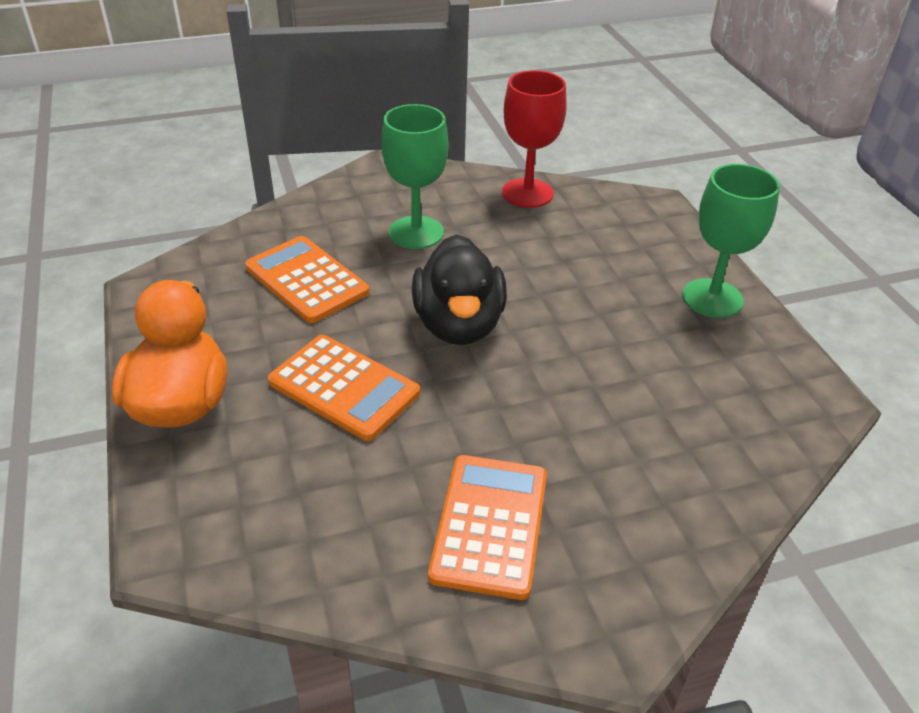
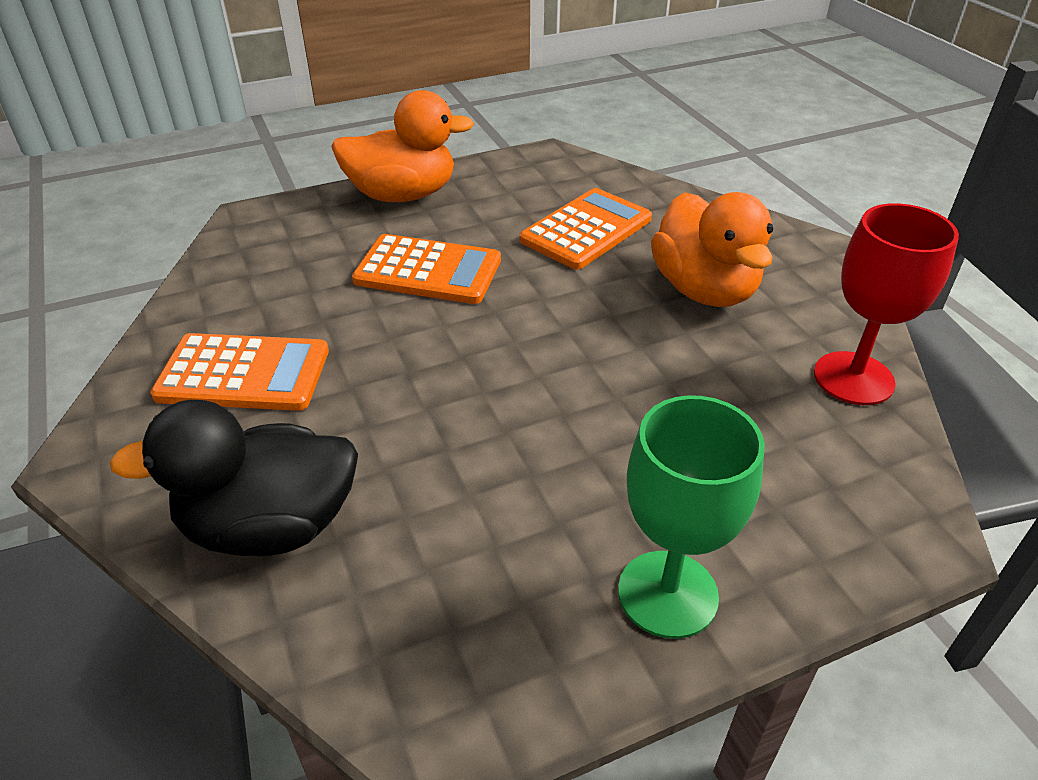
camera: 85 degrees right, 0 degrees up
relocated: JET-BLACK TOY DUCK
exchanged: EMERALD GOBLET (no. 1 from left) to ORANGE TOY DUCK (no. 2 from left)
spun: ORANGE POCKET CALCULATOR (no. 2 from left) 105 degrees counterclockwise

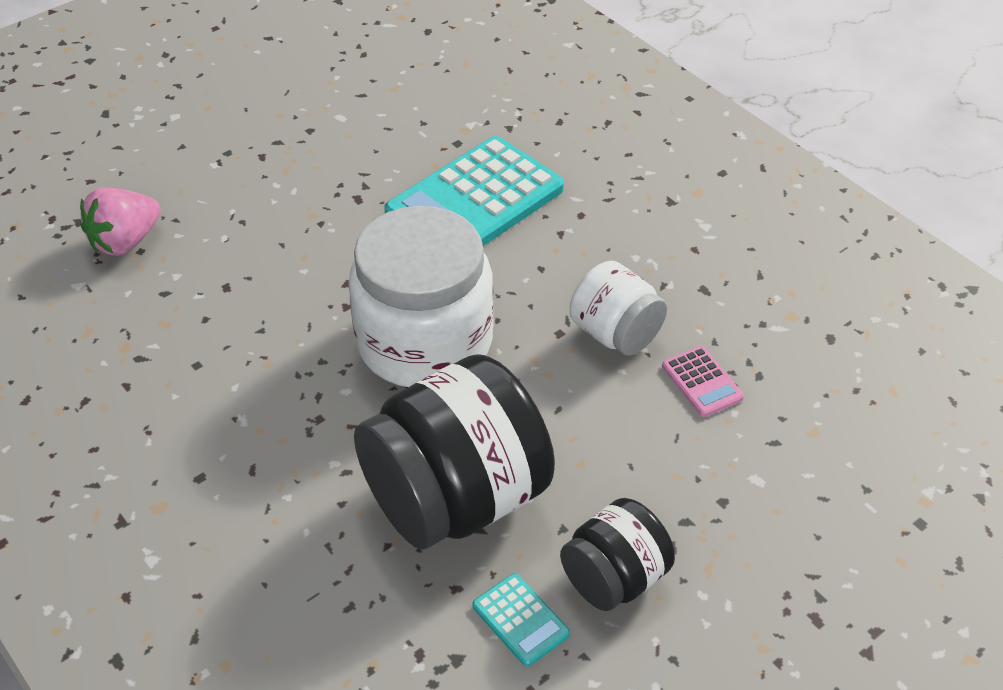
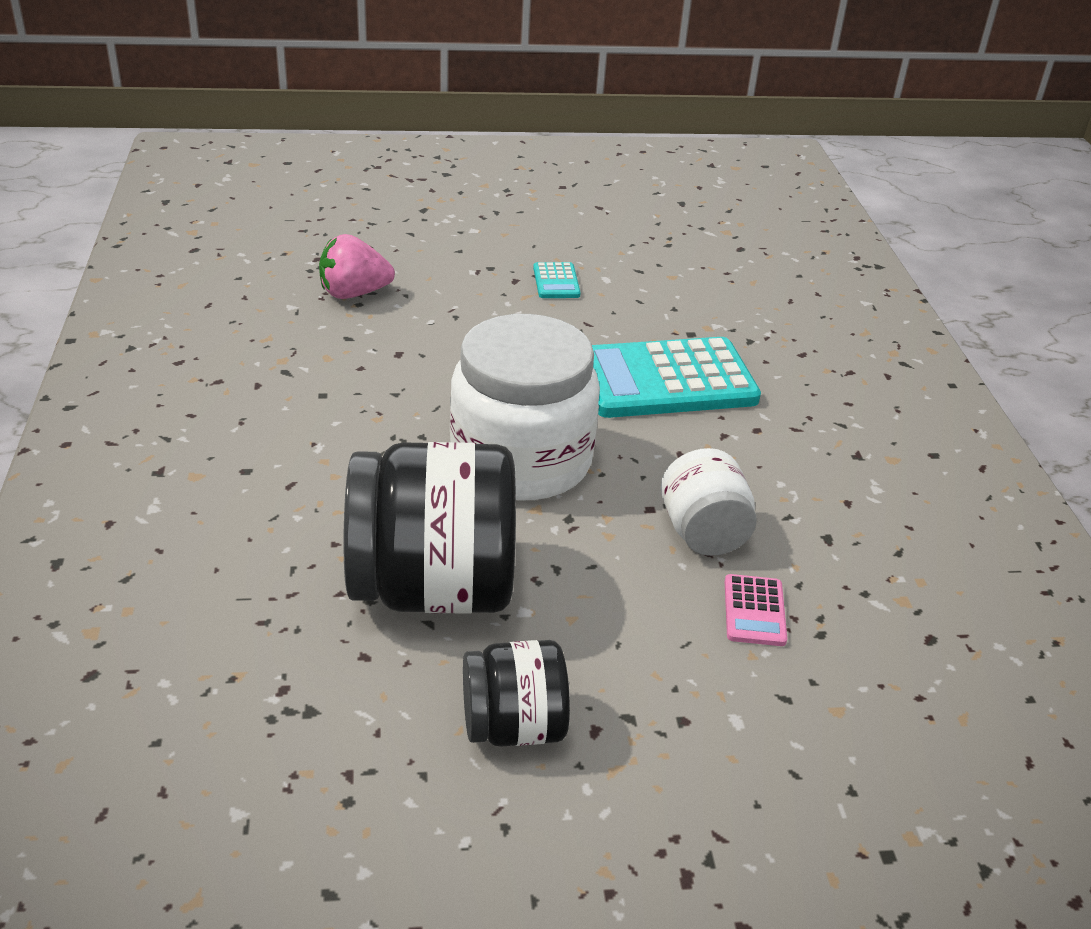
camera: 30 degrees right, 10 degrees down
relocated: AQUA POCKET CALCULATOR (no. 2 from left in the first image) to AQUA POCKET CALCULATOR (no. 1 from left)

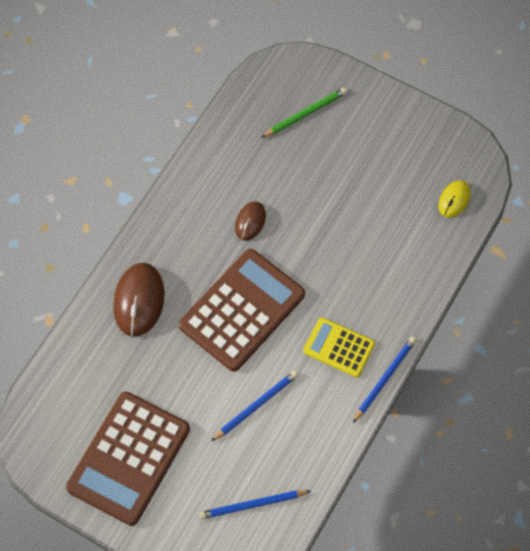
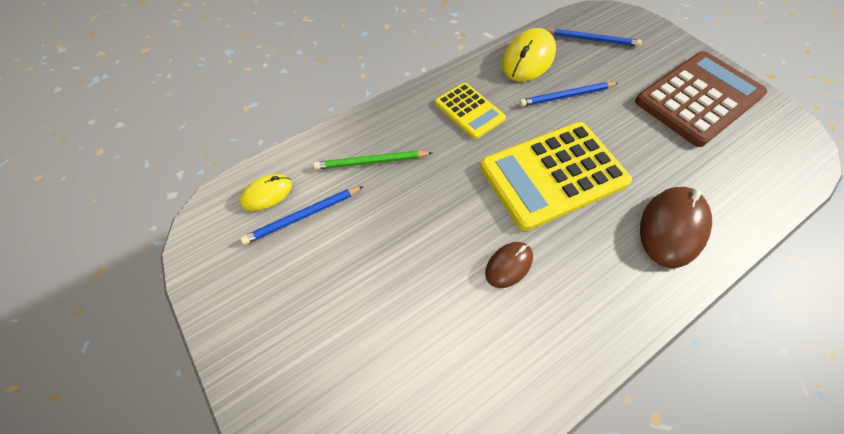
camera: 155 degrees left, 5 degrees down
appeared: GOLDEN MOUSE (no. 2 from left)
relocated: EMERALD WOODEN PENCIL; ROYAL BLUE WOODEN PENCIL (no. 3 from left in the first image) to ROYAL BLUE WOODEN PENCIL (no. 1 from left)
colour: DARK BROWN POCKET CALCULATOR (no. 2 from left) to GOLDEN POCKET CALCULATOR (no. 2 from left)

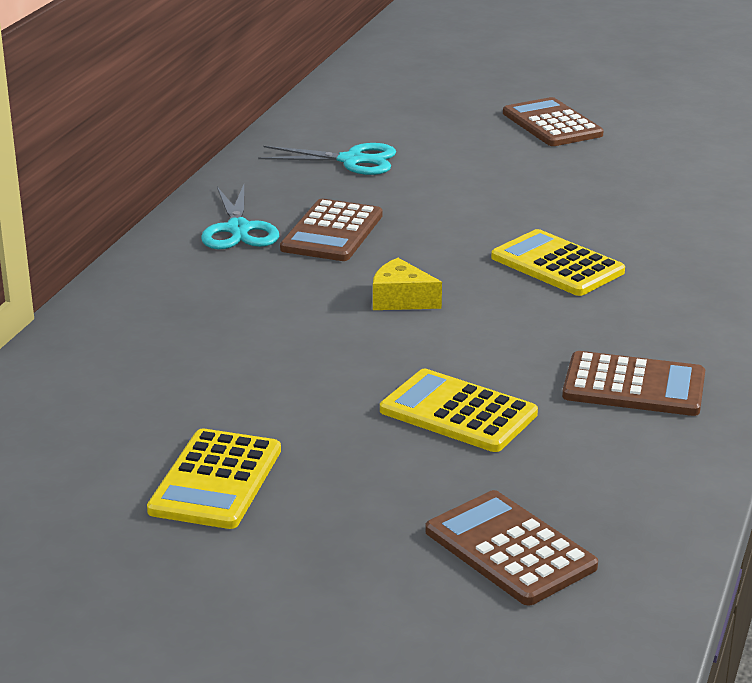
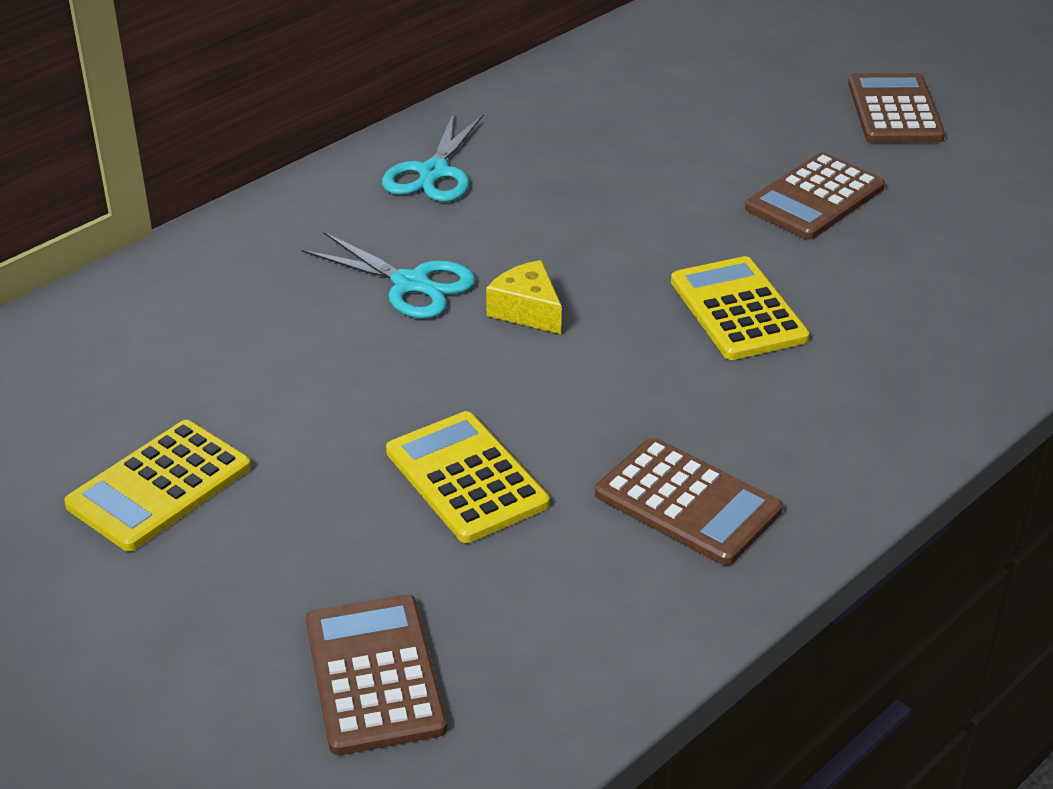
camera: 25 degrees right, 10 degrees up
relocated: AQUA SHEARS (no. 2 from left in the first image) to AQUA SHEARS (no. 1 from left); DARK BROWN POCKET CALCULATOR (no. 1 from left in the first image) to DARK BROWN POCKET CALCULATOR (no. 3 from left)

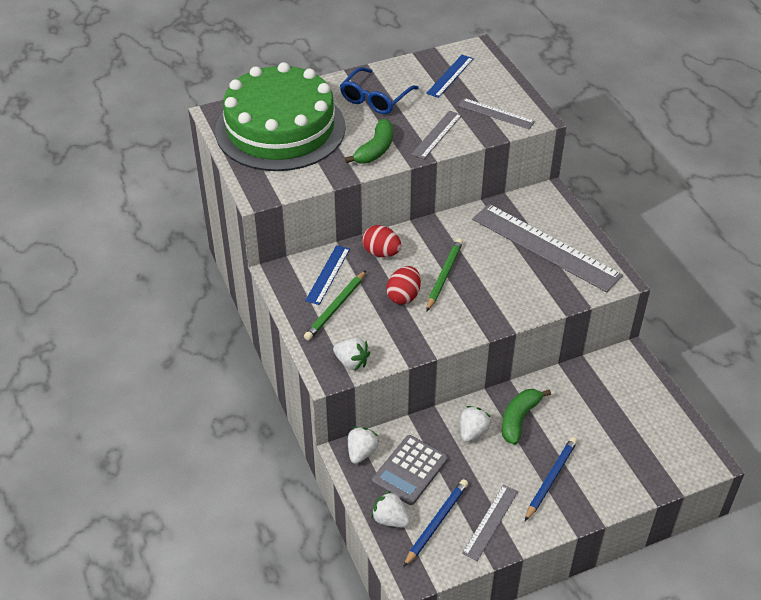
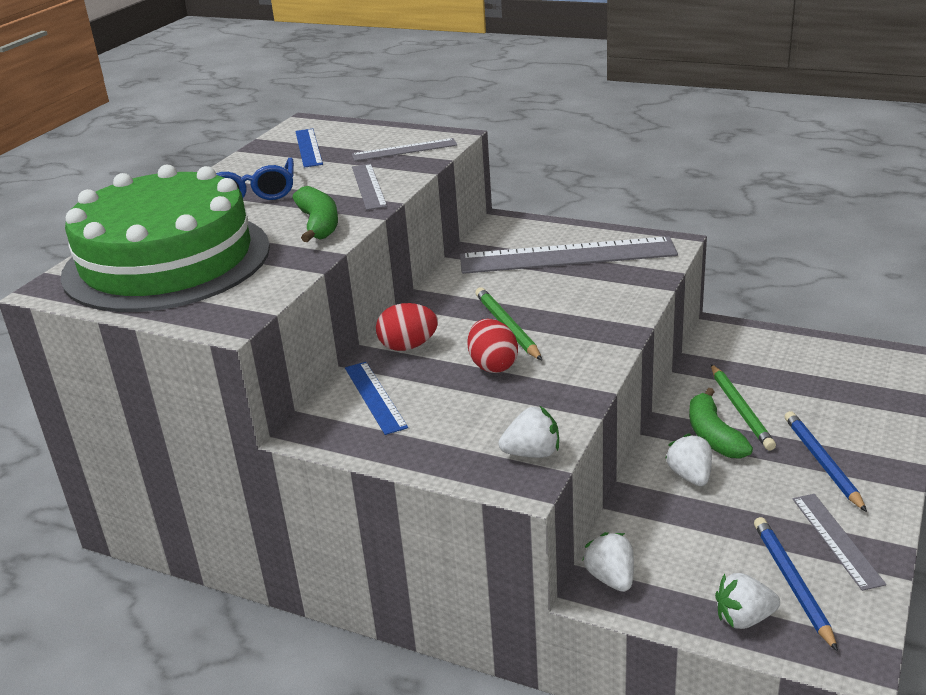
camera: 40 degrees left, 15 degrees down
missing: GREY POCKET CALCULATOR
relocated: EMERALD WOODEN PENCIL (no. 1 from left in the first image) to EMERALD WOODEN PENCIL (no. 2 from left)

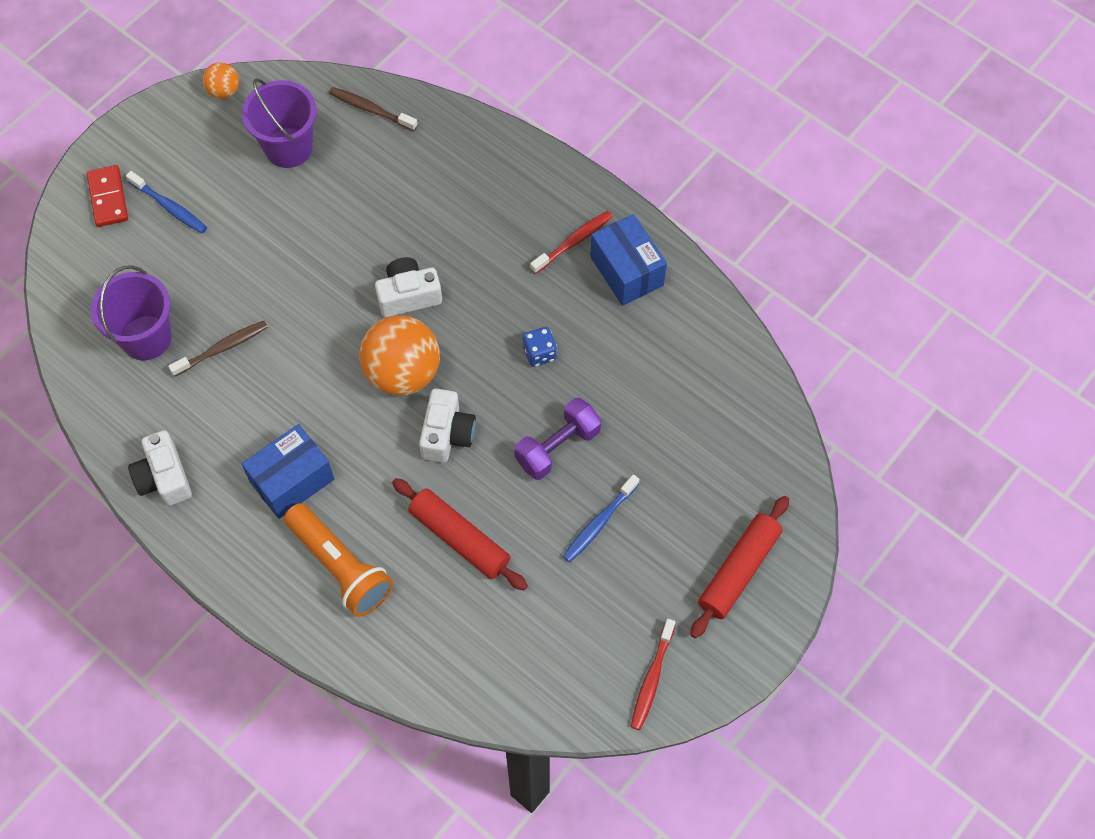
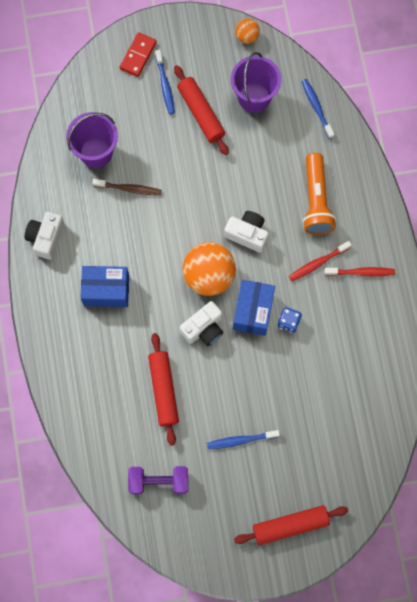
camera: 40 degrees right, 10 degrees up
appeared: RED PASTRY ROLLER (no. 2 from left)
relocated: ORANGE TORCH; PURPLE DUMBBELL; ROYAL BLUE PARCEL (no. 2 from left); RED DENTAL BRUSH (no. 2 from left in the first image) to RED DENTAL BRUSH (no. 1 from left)
colour: DARK BROWN DENTAL BRUSH (no. 2 from left) to ROYAL BLUE DENTAL BRUSH (no. 3 from left)

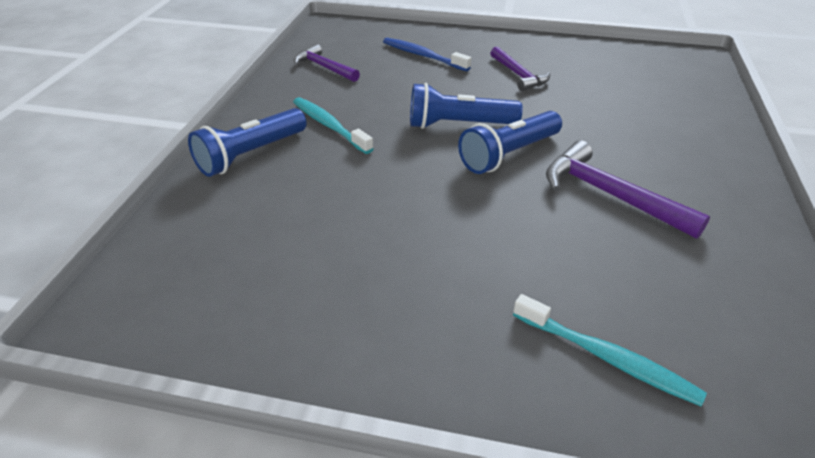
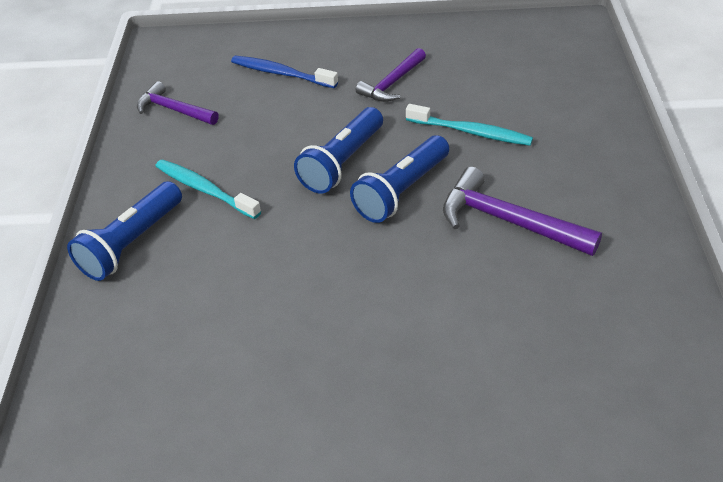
camera: 10 degrees left, 5 degrees up
relocated: AQUA DENTAL BRUSH (no. 2 from left)
spun: ROYAL BLUE TORCH (no. 2 from left) 45 degrees counterclockwise; PURPLE HAMMER (no. 2 from left) 75 degrees clockwise

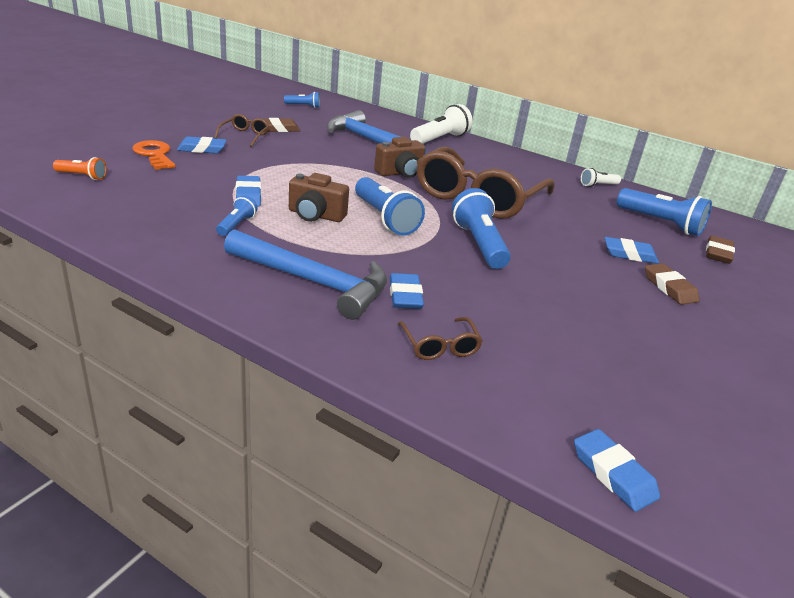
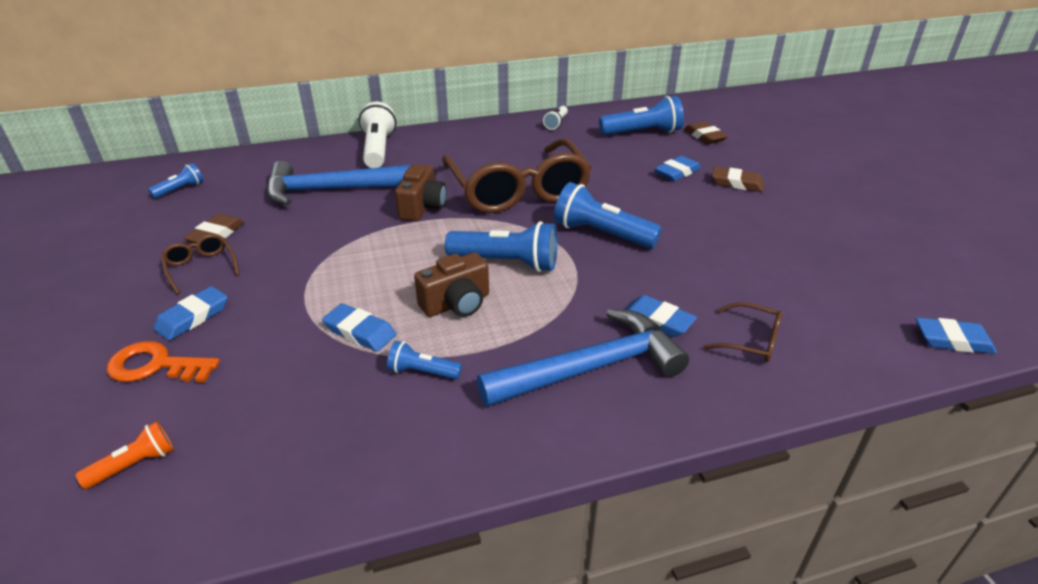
camera: 45 degrees left, 5 degrees up
spun: ROYAL BLUE TORCH (no. 1 from left in the first image) 45 degrees counterclockwise

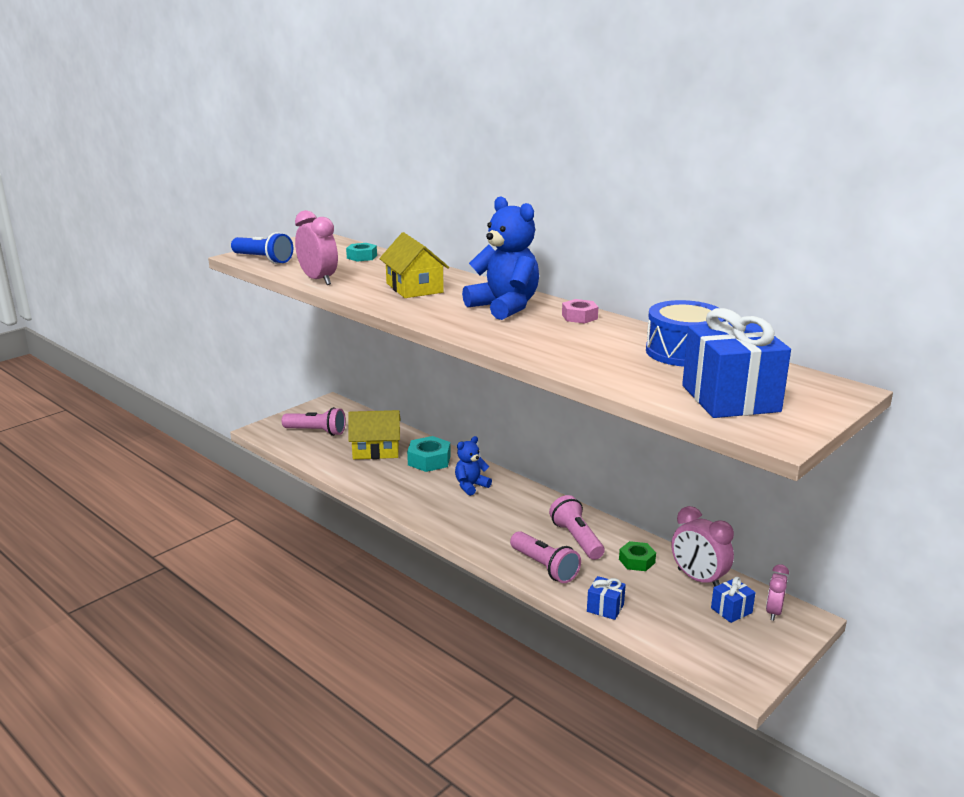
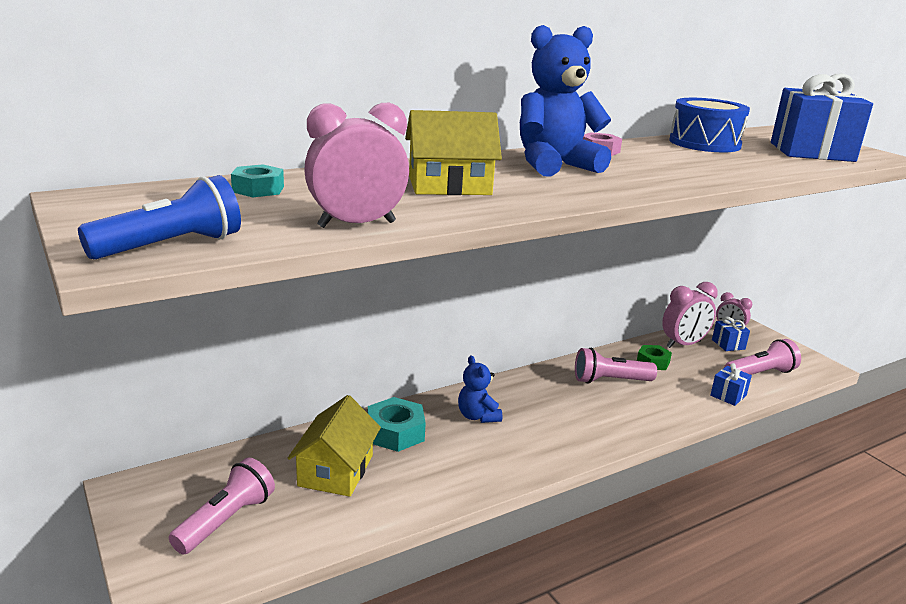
camera: 75 degrees left, 0 degrees up
relocated: ROSY TORCH (no. 2 from left in the first image) to ROSY TORCH (no. 3 from left)

